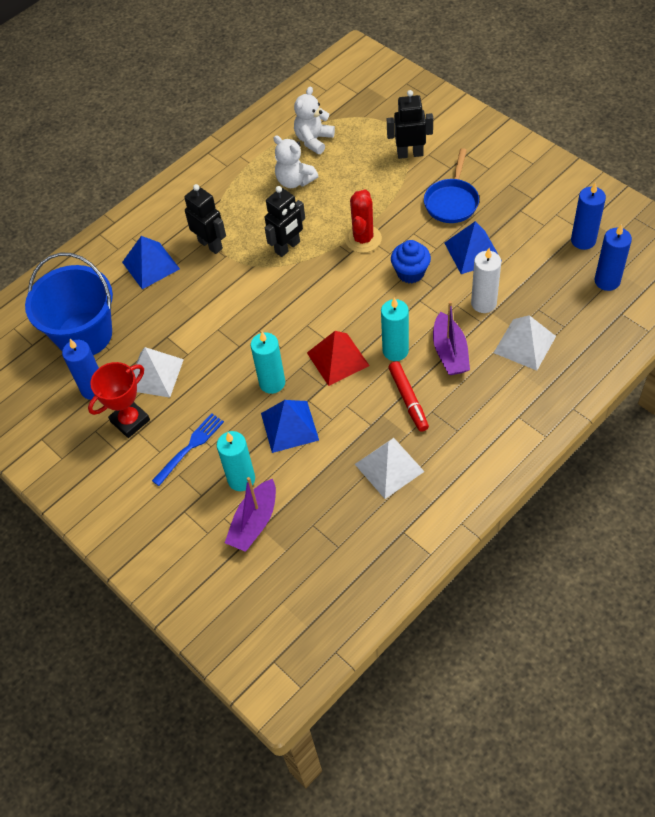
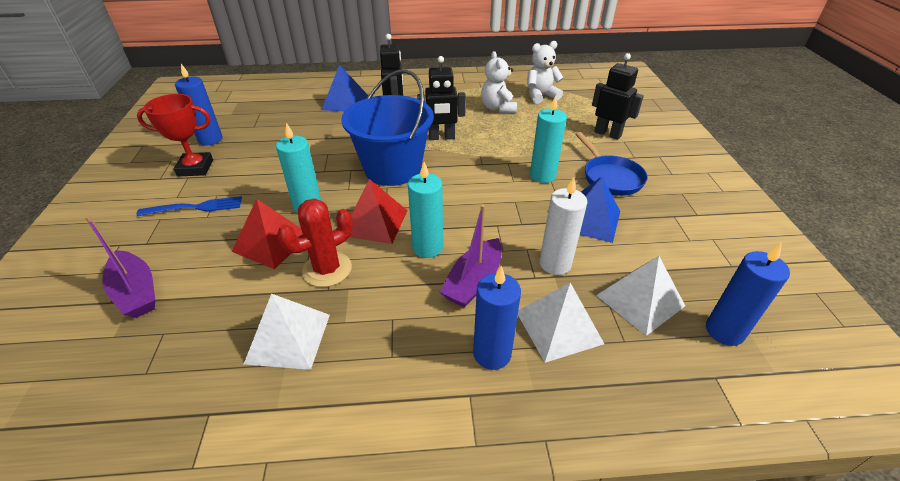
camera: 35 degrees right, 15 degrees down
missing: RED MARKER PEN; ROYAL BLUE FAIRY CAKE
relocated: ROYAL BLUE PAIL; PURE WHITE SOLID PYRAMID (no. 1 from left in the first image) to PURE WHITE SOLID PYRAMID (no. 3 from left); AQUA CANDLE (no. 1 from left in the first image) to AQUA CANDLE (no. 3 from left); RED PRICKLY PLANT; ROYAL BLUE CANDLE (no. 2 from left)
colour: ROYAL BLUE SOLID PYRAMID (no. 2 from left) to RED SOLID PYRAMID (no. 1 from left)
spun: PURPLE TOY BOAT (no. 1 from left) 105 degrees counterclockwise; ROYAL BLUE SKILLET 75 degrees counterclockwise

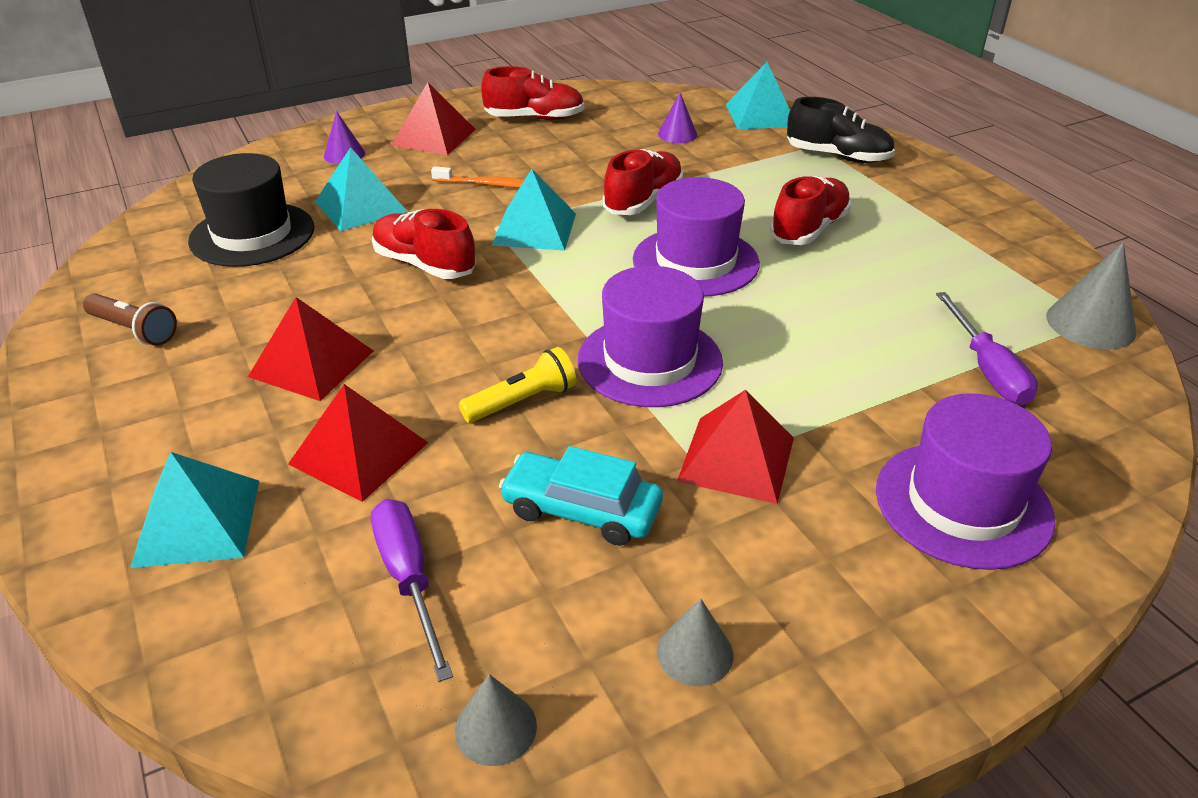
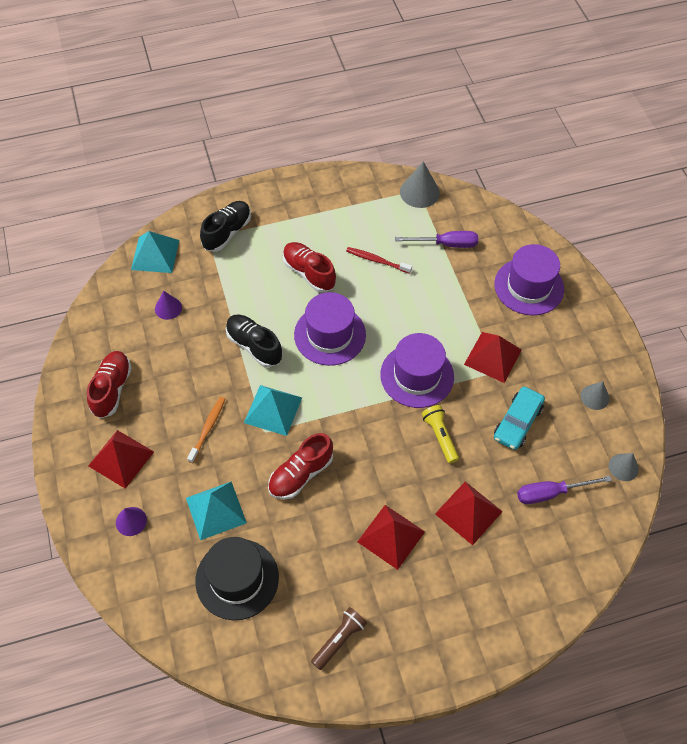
camera: 80 degrees left, 20 degrees up
missing: AQUA SOLID PYRAMID (no. 1 from left)
appeared: RED DENTAL BRUSH
colour: RED SNEAKER (no. 3 from left) to JET-BLACK SNEAKER (no. 2 from left)

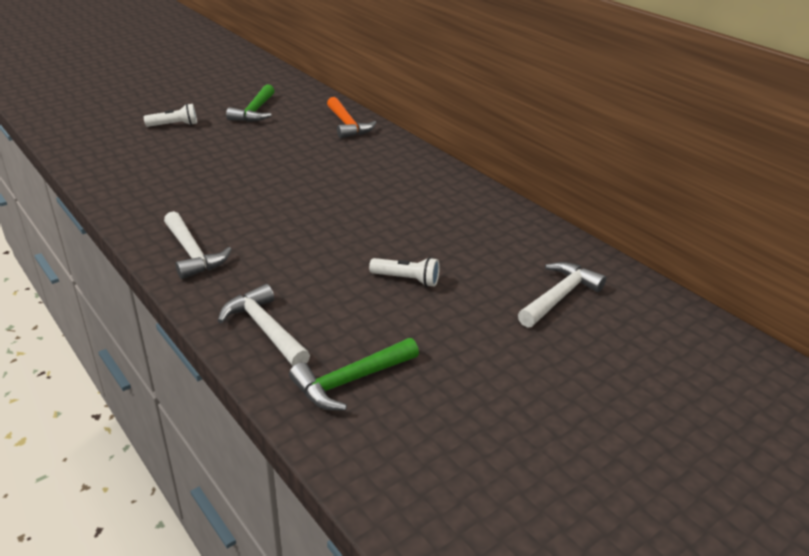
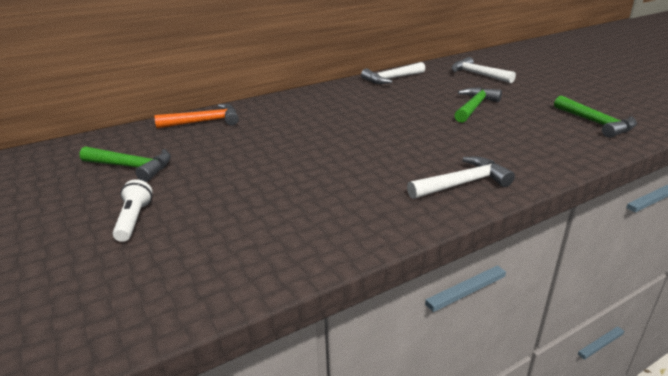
camera: 80 degrees left, 5 degrees down
relocated: PURE WHITE HAMMER (no. 2 from left in the first image) to PURE WHITE HAMMER (no. 1 from left)
exchanged: PURE WHITE TORCH (no. 2 from left) to EMERALD HAMMER (no. 2 from left)

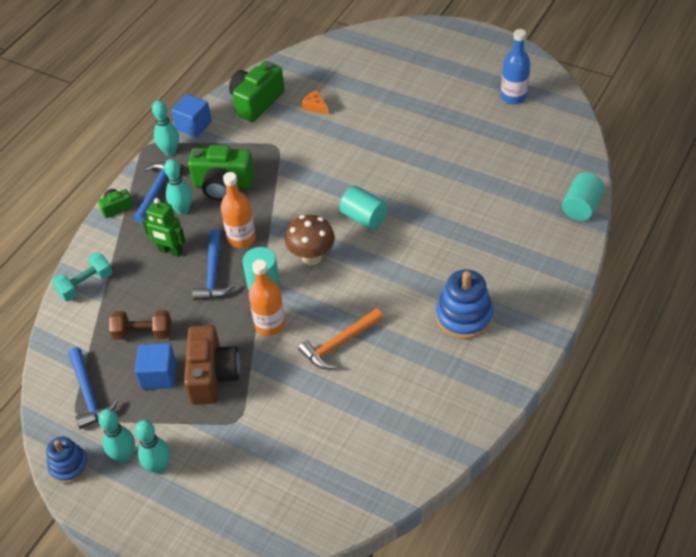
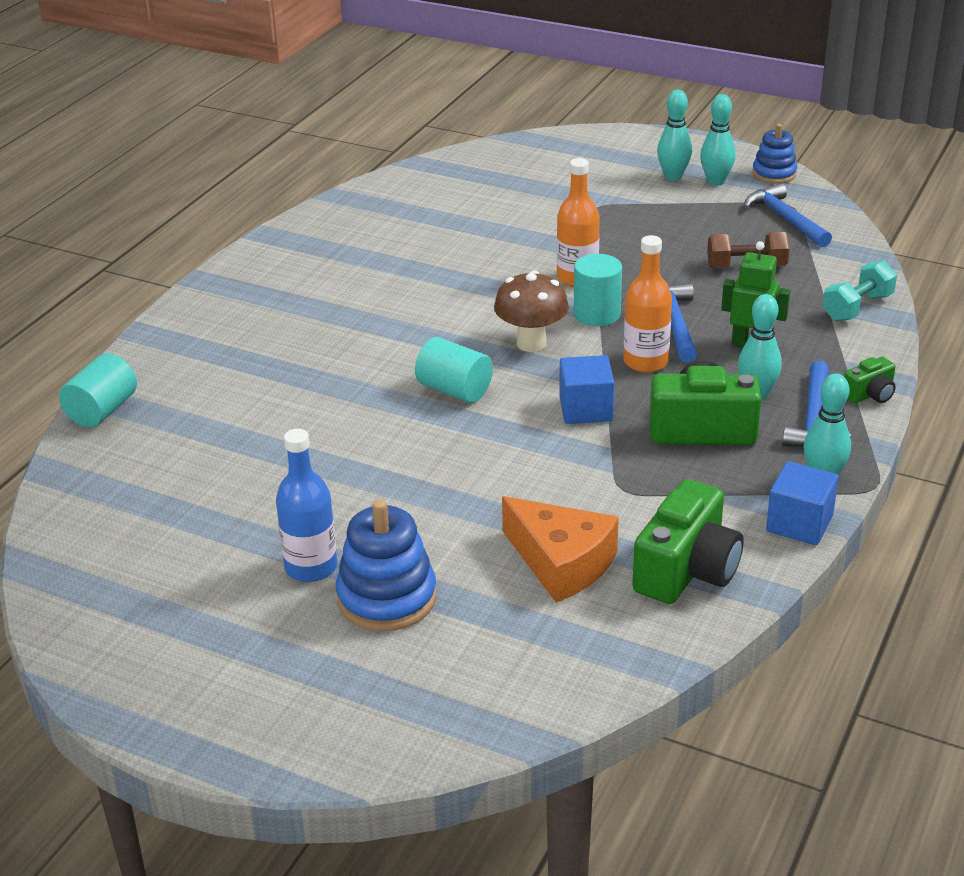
camera: 175 degrees right, 15 degrees down
missing: DARK BROWN COMPACT CAMERA; ORANGE HAMMER
relocated: ROYAL BLUE SOLID CUBE (no. 1 from left); ROYAL BLUE STACKING TOY (no. 2 from left in the first image) to ROYAL BLUE STACKING TOY (no. 1 from left); ROYAL BLUE DRINK BOTTLE
size: ORANGE CHEESE x2.12

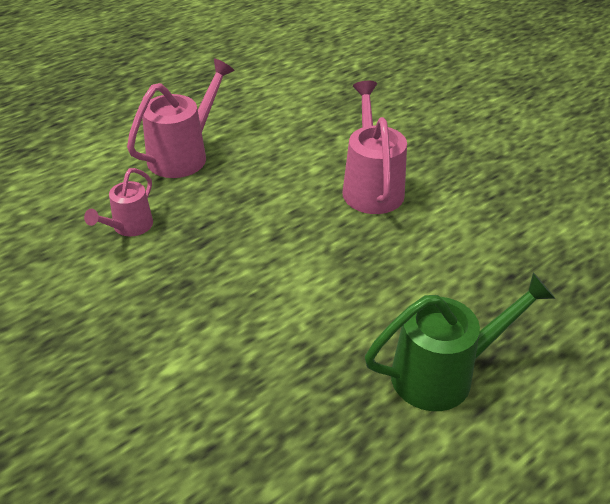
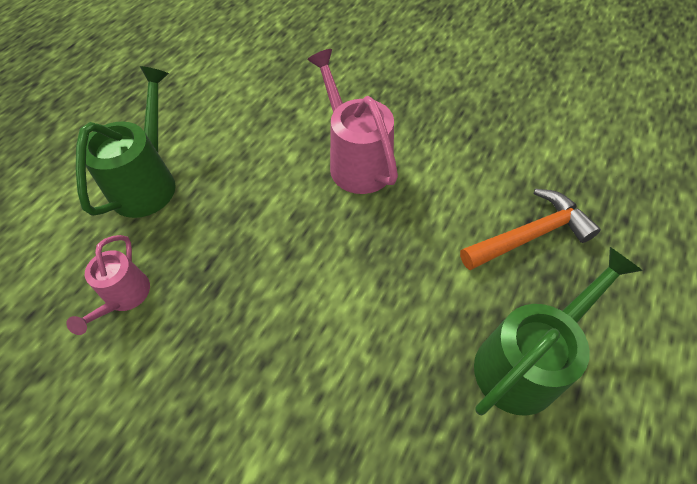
camera: 20 degrees left, 15 degrees up
appeared: ORANGE HAMMER
colour: ROSY SPRINKLING CAN (no. 2 from left) to EMERALD SPRINKLING CAN (no. 1 from left)

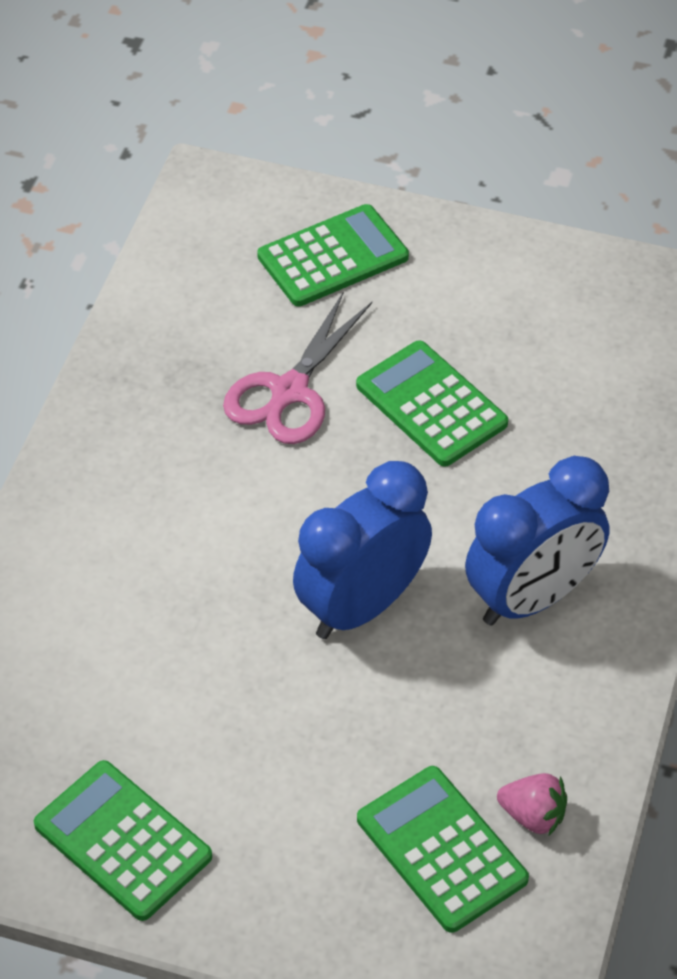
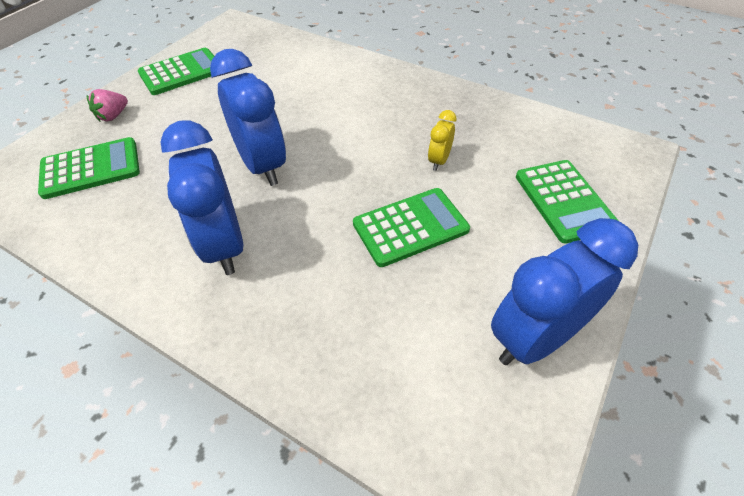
camera: 105 degrees right, 0 degrees up
appeared: ROYAL BLUE CLOCK (no. 3 from left)
relocated: ROSY TOY STRAWBERRY
exchanged: ROSY SHEARS to GOLDEN CLOCK

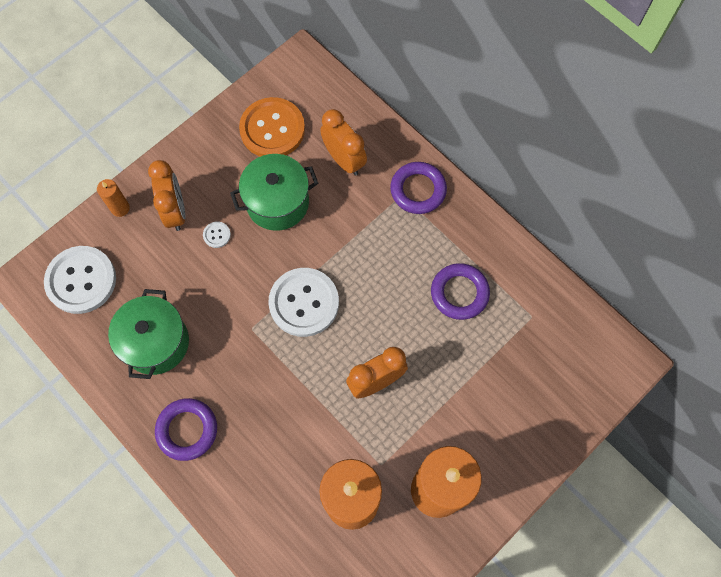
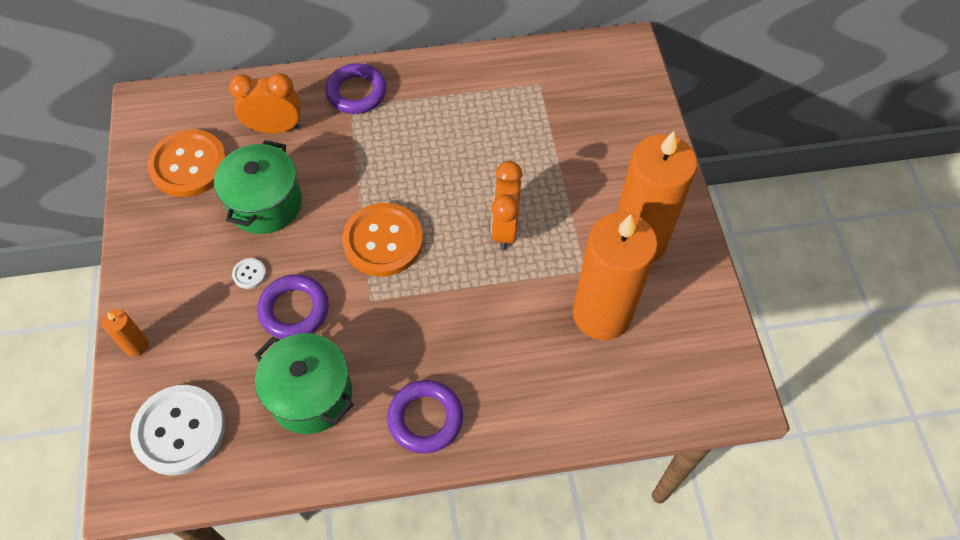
camera: 55 degrees left, 10 degrees down
missing: ORANGE CLOCK (no. 1 from left)
relocated: PURPLE TORUS (no. 3 from left in the first image) to PURPLE TORUS (no. 1 from left)
colour: PURE WHITE SHIRT BUTTON (no. 3 from left) to ORANGE SHIRT BUTTON (no. 2 from left)

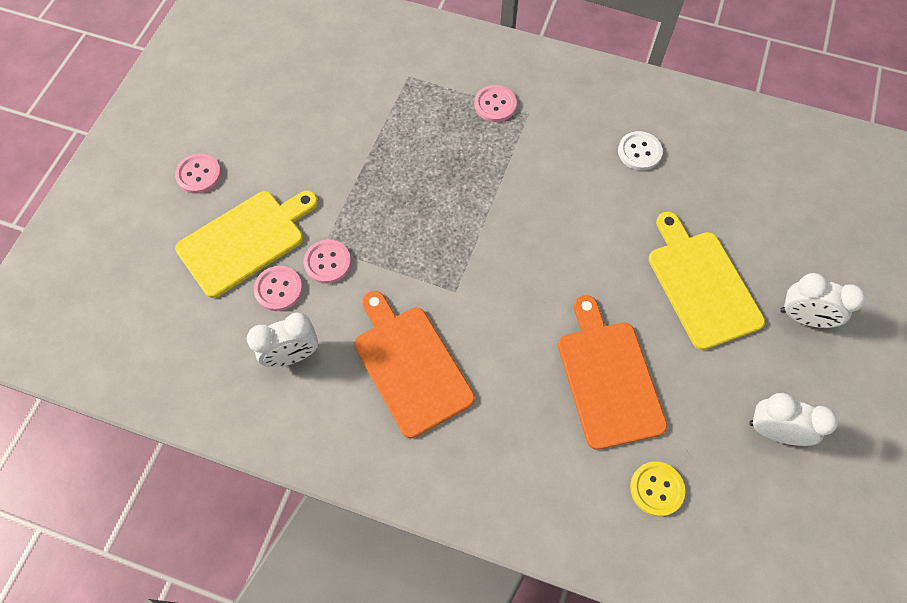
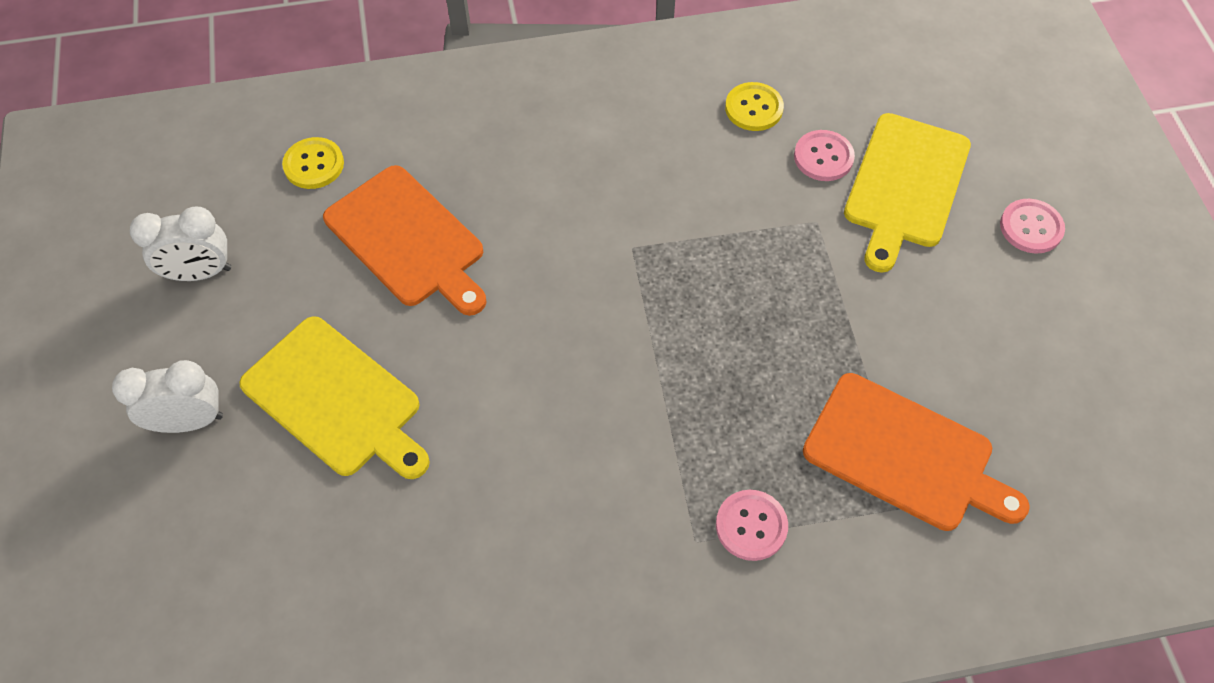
camera: 150 degrees right, 5 degrees down
missing: ROSY SHIRT BUTTON (no. 3 from left); PURE WHITE SHIRT BUTTON
relocated: ORANGE BREAD BOARD (no. 1 from left in the first image) to ORANGE BREAD BOARD (no. 2 from left)
exchanged: PURE WHITE CLOCK (no. 1 from left) to GOLDEN SHIRT BUTTON (no. 2 from left)

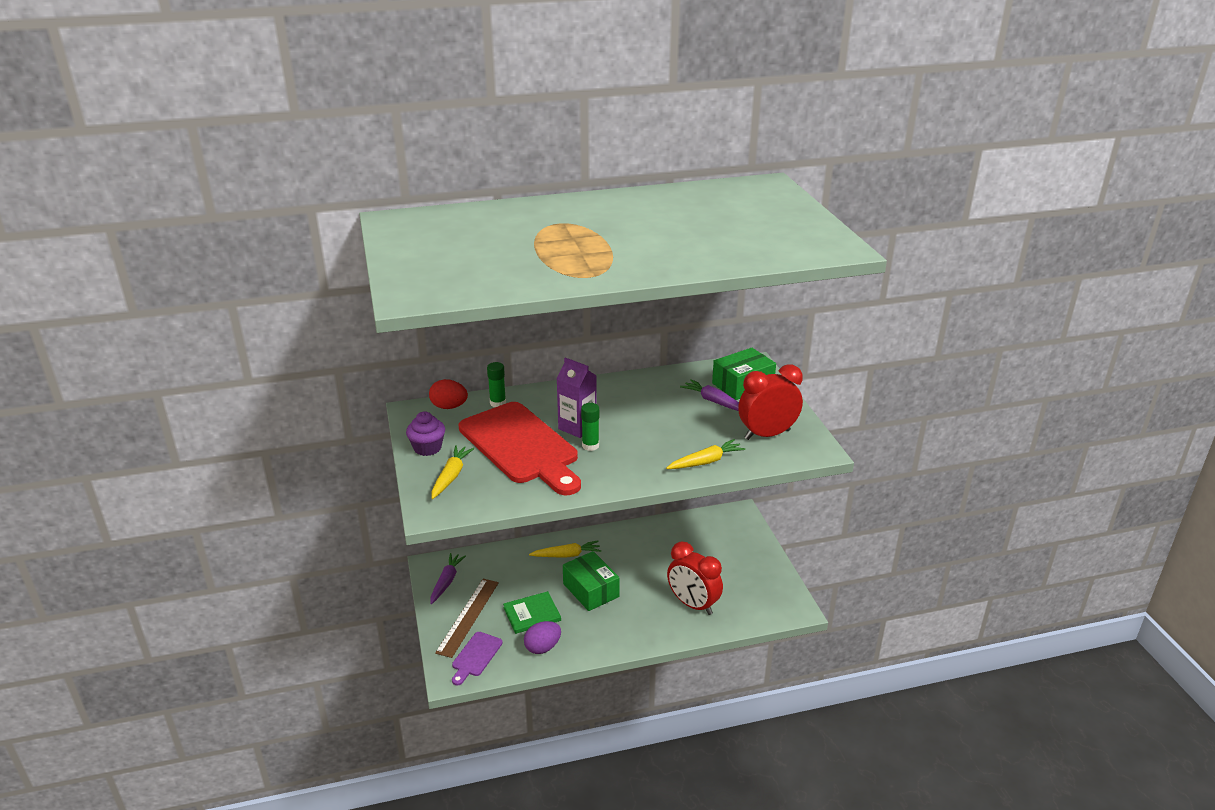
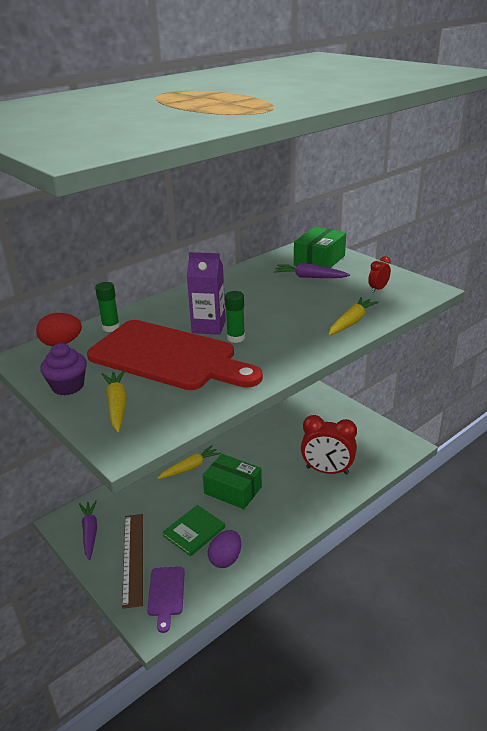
camera: 25 degrees left, 0 degrees up
size: RED CLOCK (no. 2 from left) x0.45

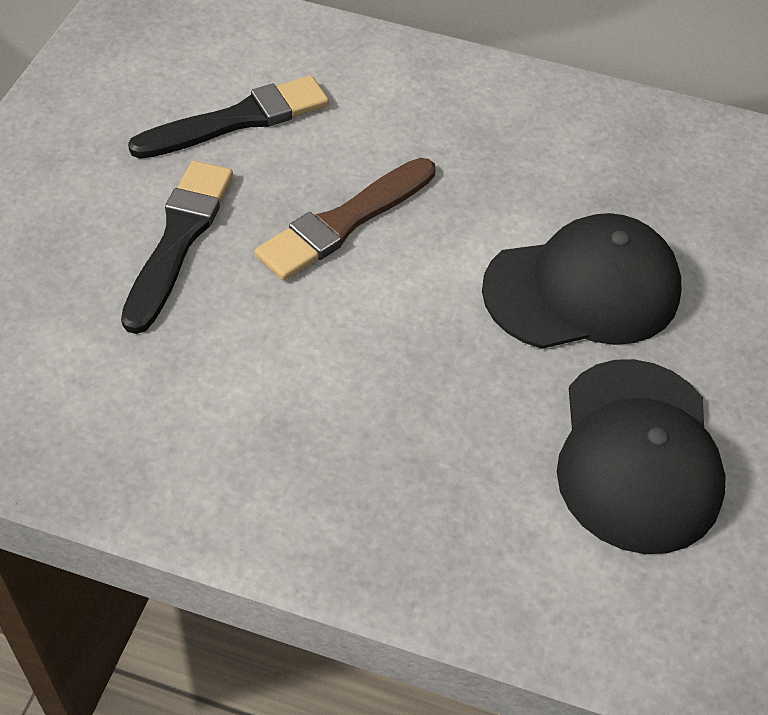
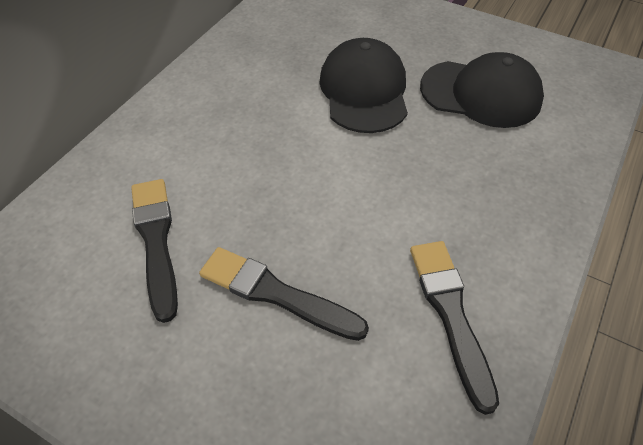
camera: 75 degrees left, 0 degrees up
missing: DARK BROWN PAINTBRUSH
appeared: JET-BLACK PAINTBRUSH (no. 3 from left)

